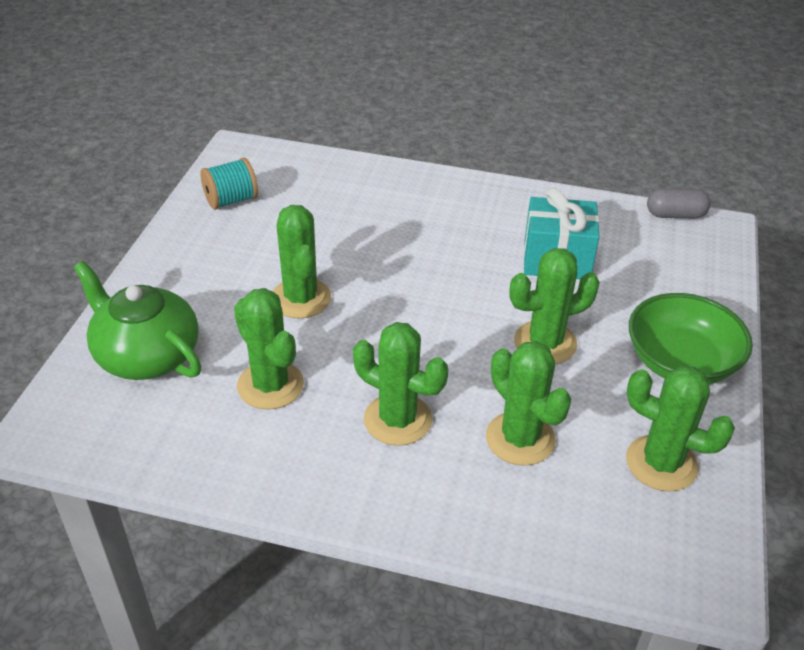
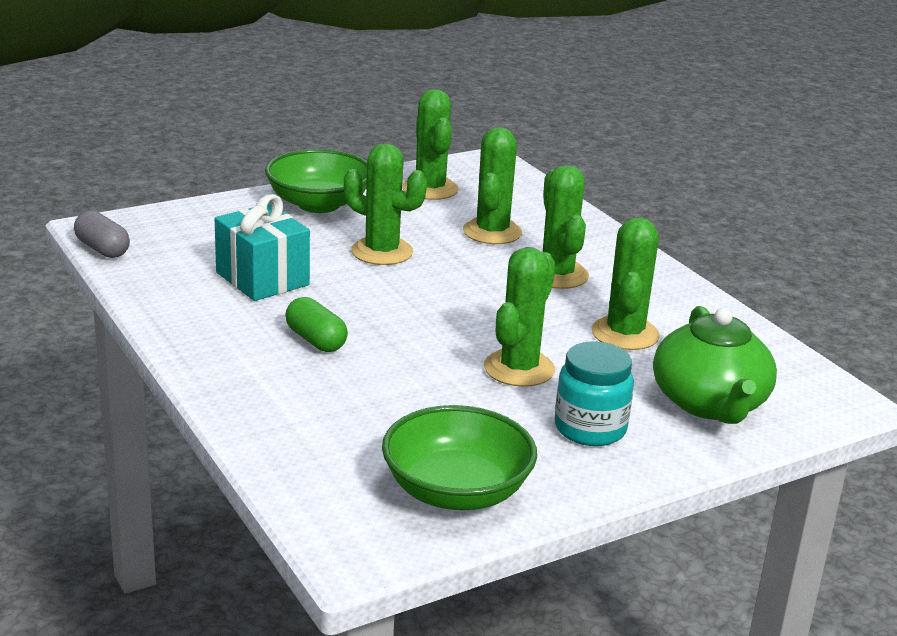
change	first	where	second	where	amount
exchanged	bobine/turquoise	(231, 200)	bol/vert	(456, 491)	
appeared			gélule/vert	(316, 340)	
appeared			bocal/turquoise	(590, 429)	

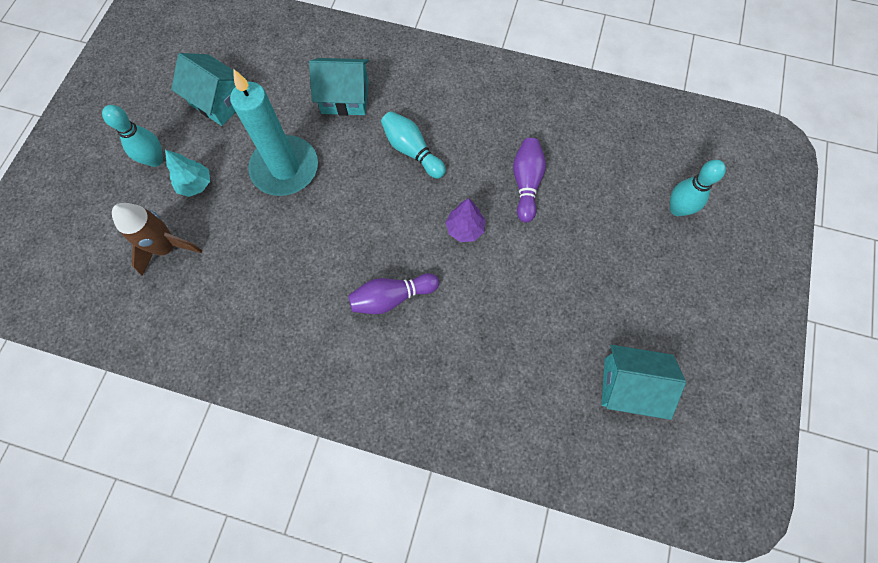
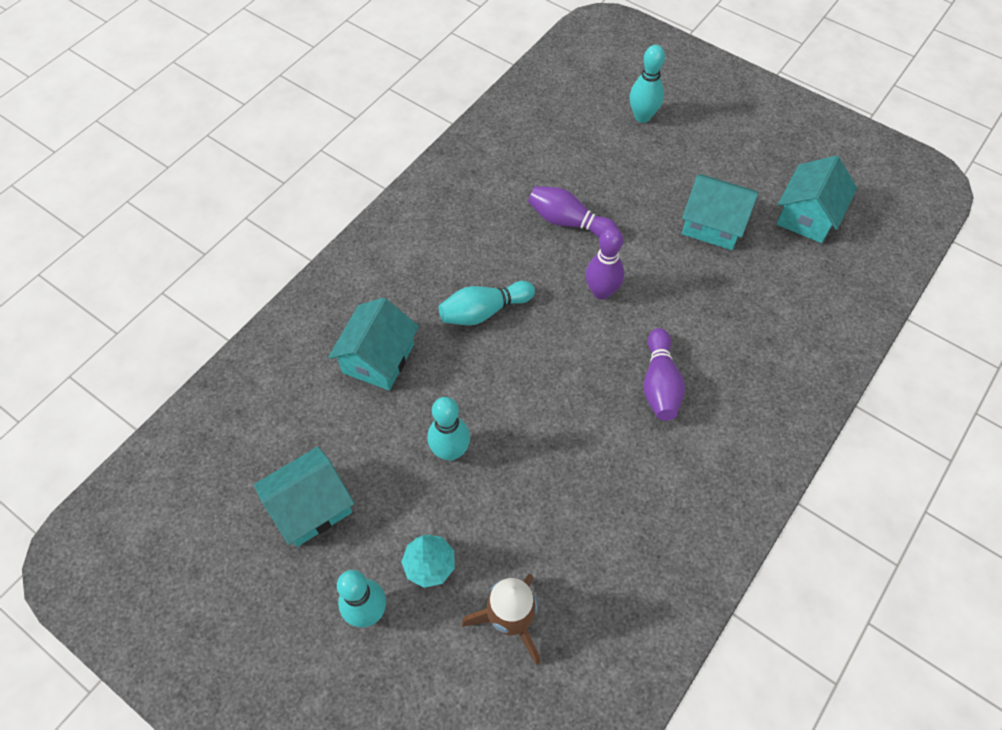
change	first	where	second	where	amount
exchanged	bougie/turquoise	(285, 168)	quille/turquoise	(450, 451)	
exchanged	arbre/violet	(465, 229)	quille/violet	(601, 292)	
appeared			maison/turquoise	(713, 224)	

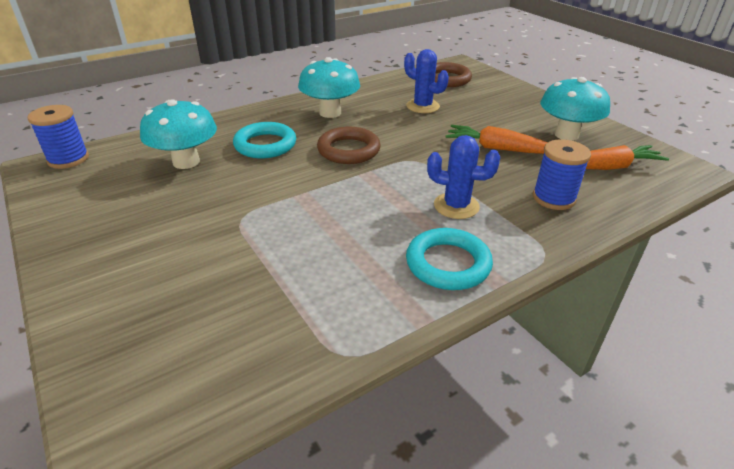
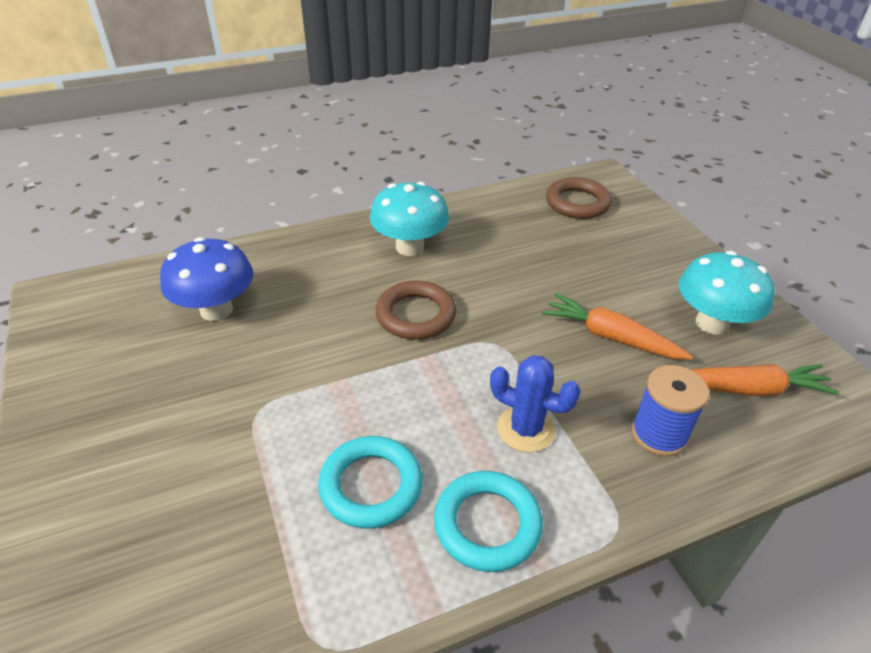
change	first	where	second	where	amount
missing	cactus/bleu	(422, 106)			
colour	champignon/turquoise	(186, 162)	champignon/bleu	(216, 310)	
missing	bobine/bleu	(68, 159)			
relocated	anneau/turquoise	(265, 145)		(371, 486)	

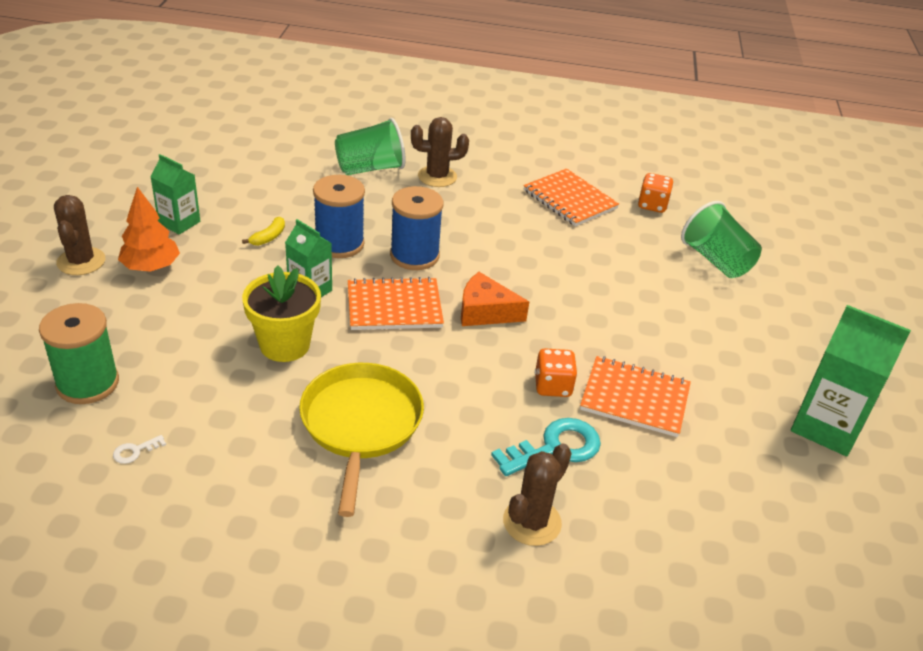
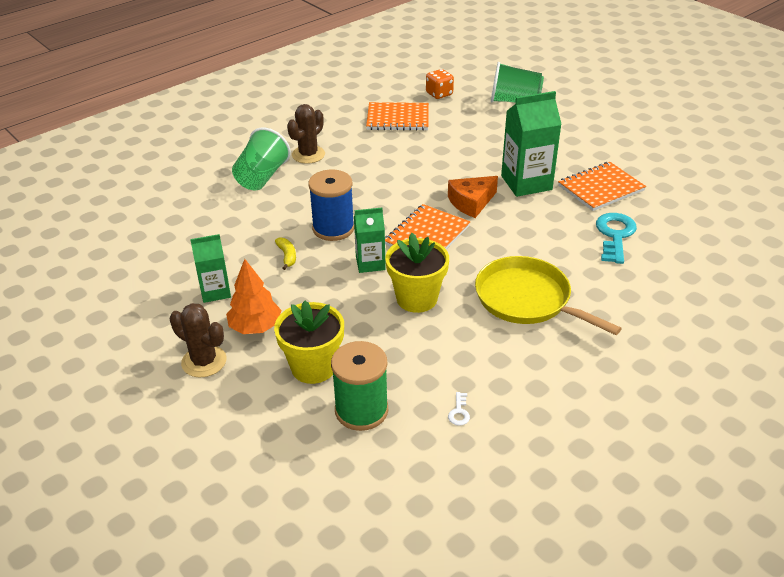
change	first	where	second	where	amount
missing	bobine/bleu	(414, 255)			
relocated	brique de lait/vert	(826, 427)		(526, 183)	
missing	dé/orange	(552, 386)			
missing	cactus/marron	(532, 522)			
appeared			pot de fleurs/jaune	(313, 367)	

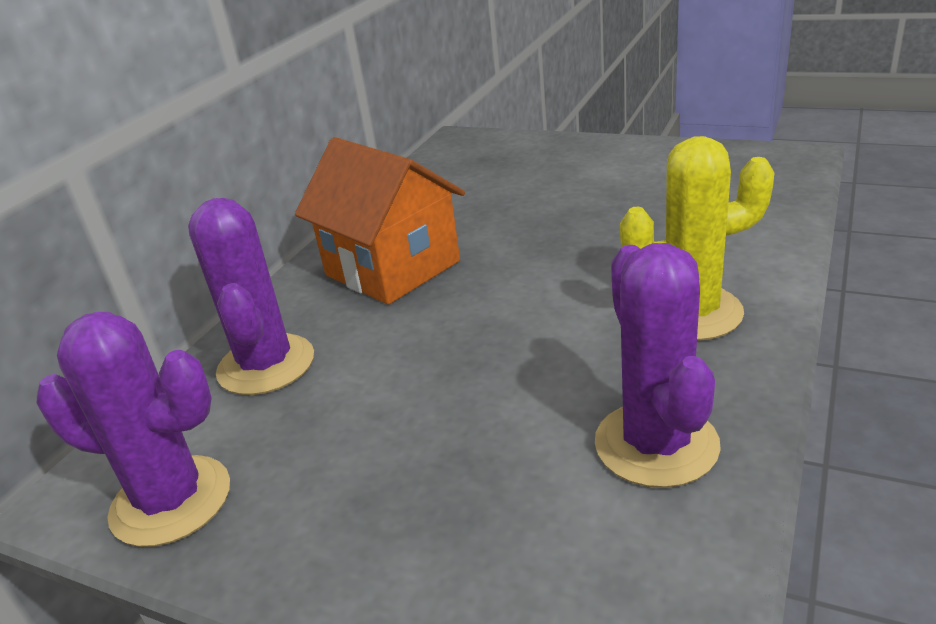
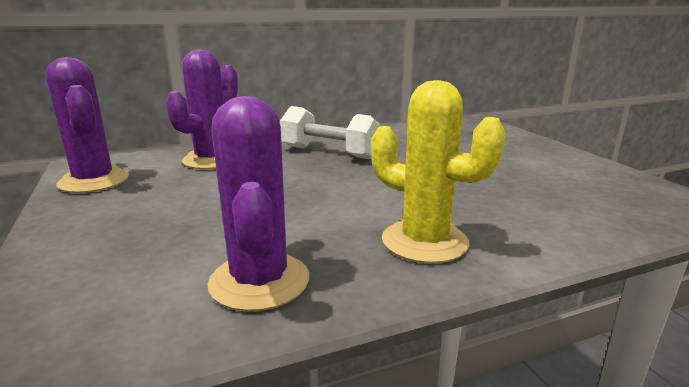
change	first	where	second	where	amount
exchanged	maison/orange	(392, 268)	haltère/blanc	(329, 152)	
spun	cactus/violet	(656, 444)		(259, 281)	45 degrees counterclockwise

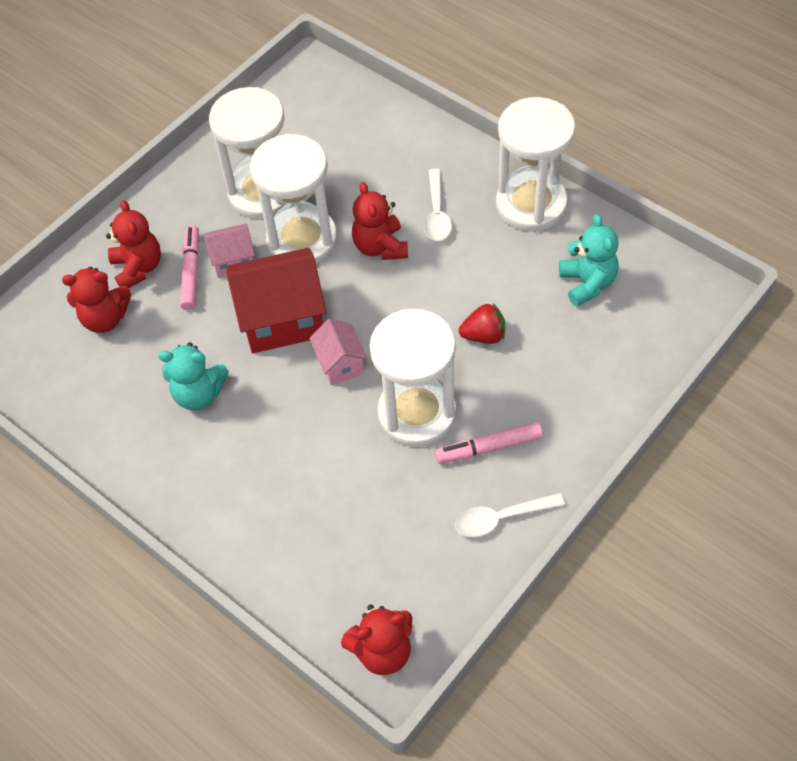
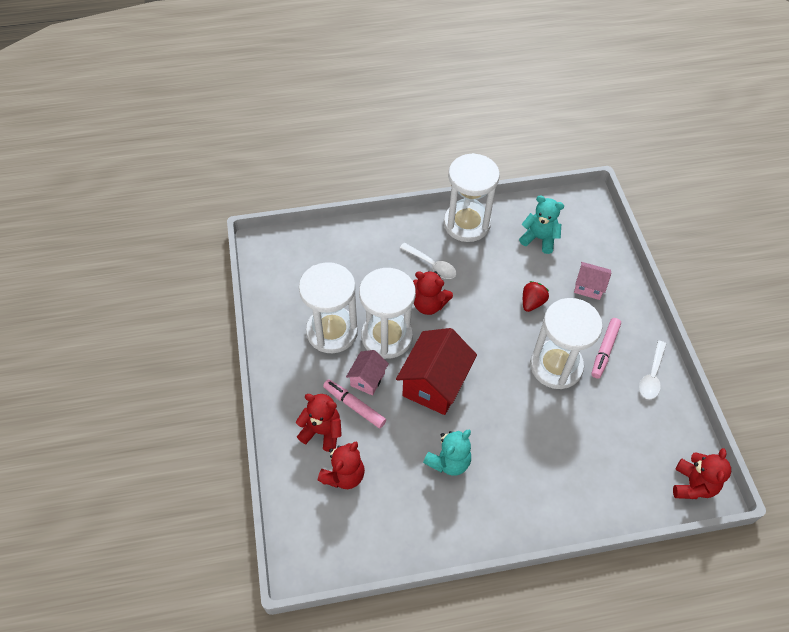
change	first	where	second	where	amount
relocated	maison/rose	(340, 364)		(589, 287)	

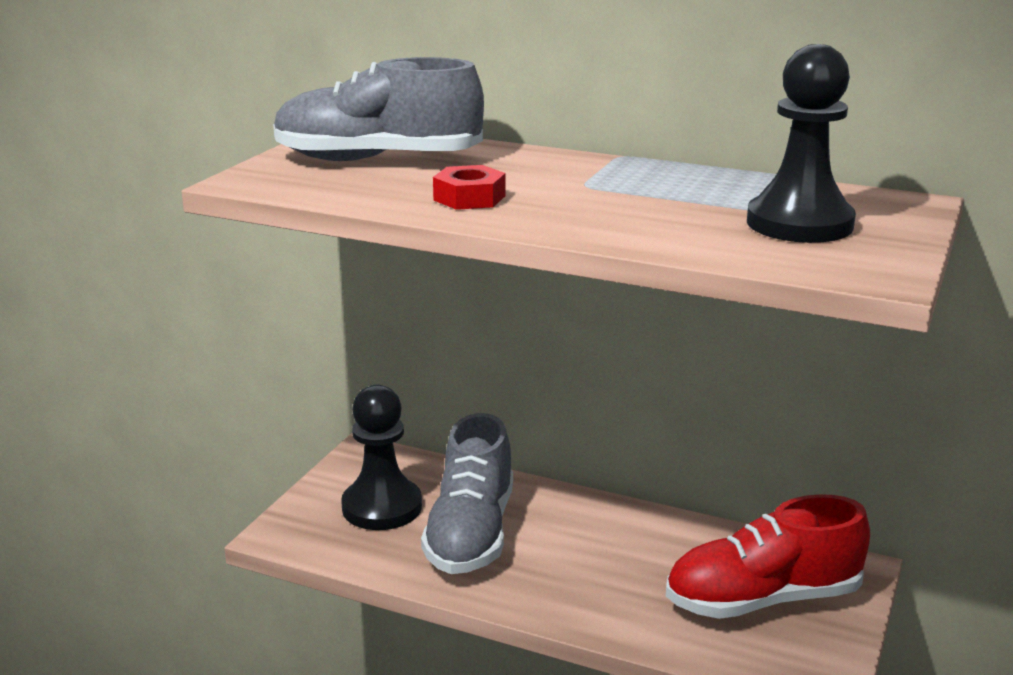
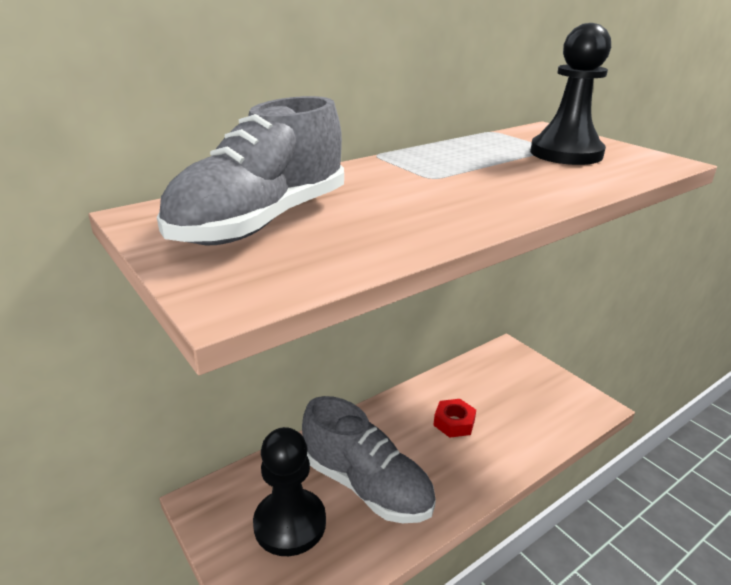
change	first	where	second	where	amount
relocated	écrou/rouge	(469, 198)		(454, 423)	
missing	chaussure/rouge	(762, 600)			

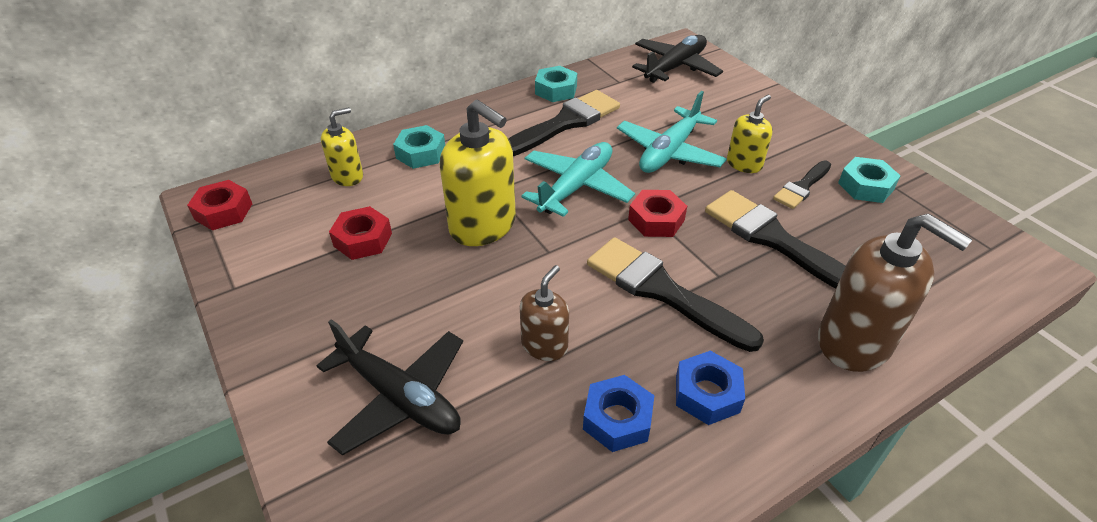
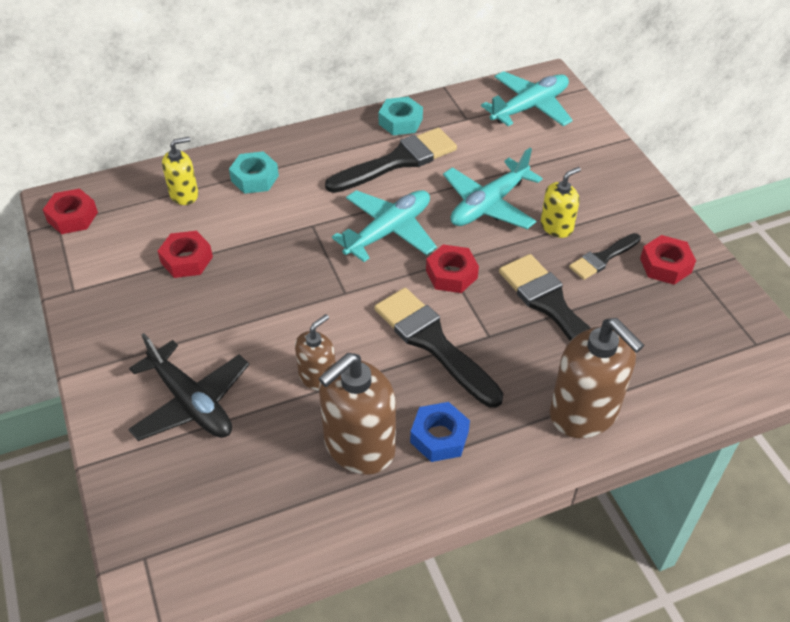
change	first	where	second	where	amount
colour	avion/noir	(675, 67)	avion/turquoise	(530, 107)	
missing	distributeur de savon/jaune	(483, 225)			
colour	écrou/turquoise	(865, 186)	écrou/rouge	(665, 265)	
exchanged	écrou/bleu	(617, 419)	distributeur de savon/marron	(359, 446)	

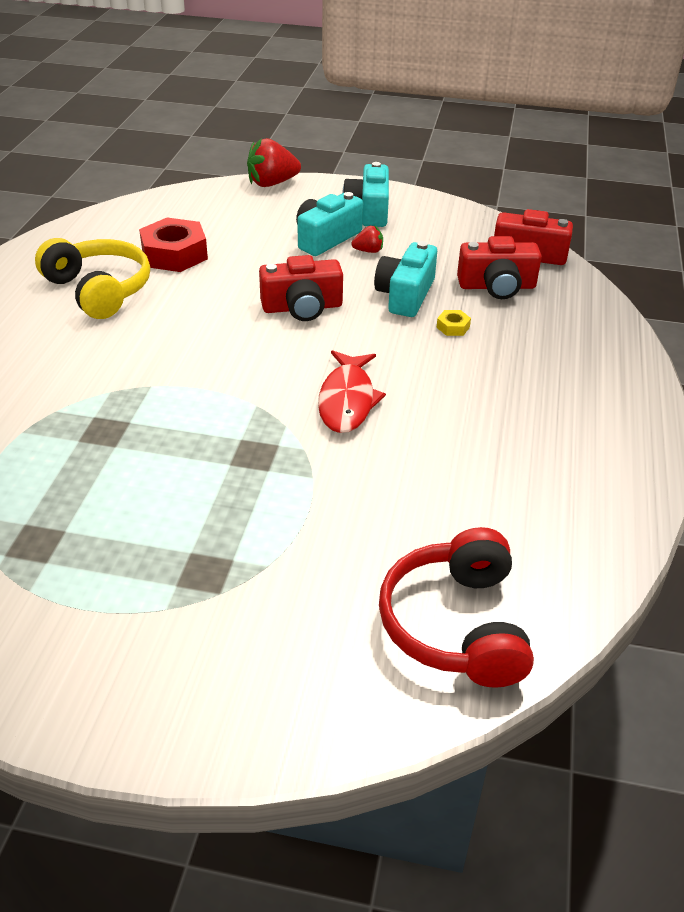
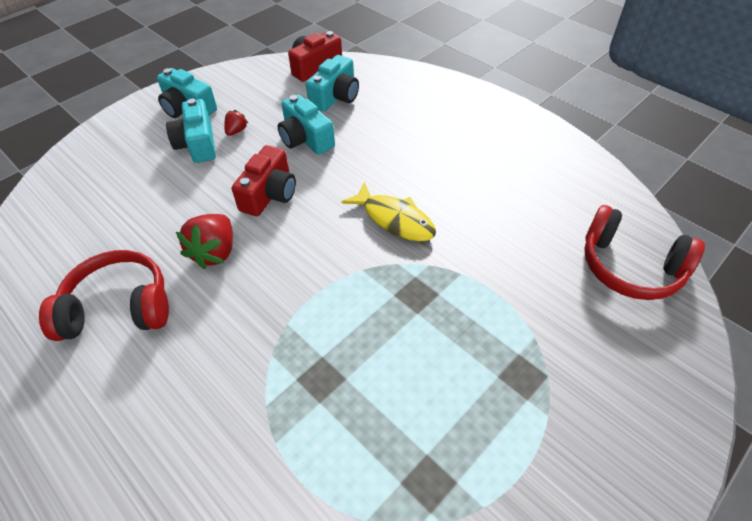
change	first	where	second	where	amount
relocated	fraise/rouge	(272, 183)		(215, 252)	
missing	écrou/rouge	(174, 254)			
colour	appareil photo/rouge	(497, 286)	appareil photo/turquoise	(335, 97)	
colour	casque audio/jaune	(99, 290)	casque audio/rouge	(118, 307)	
missing	écrou/jaune	(453, 327)			
colour	poisson/rouge	(347, 400)	poisson/jaune	(395, 219)	

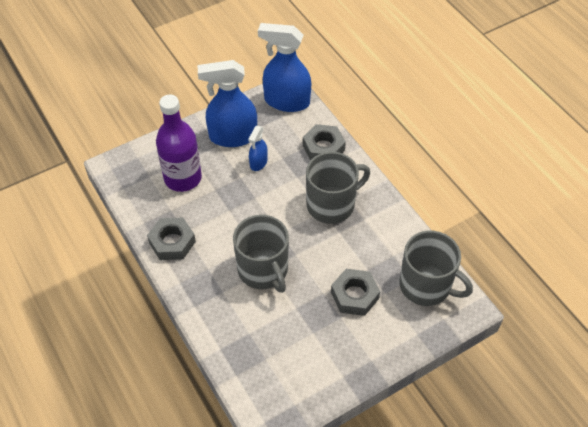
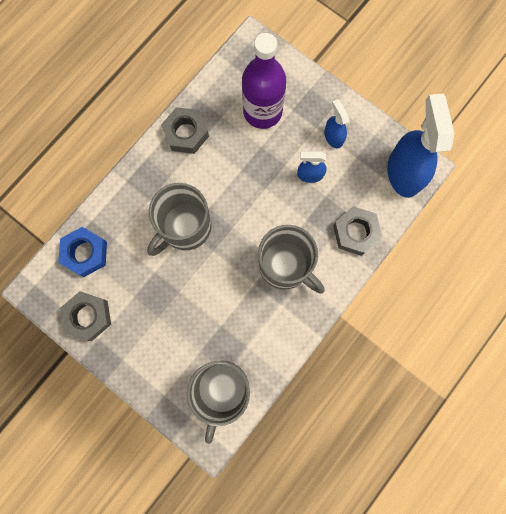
change	first	where	second	where	amount
size	vaporisateur/bleu	(232, 136)		(333, 137)	x0.50
relocated	écrou/gris	(354, 295)		(88, 316)	
appeared			écrou/bleu	(85, 253)	

